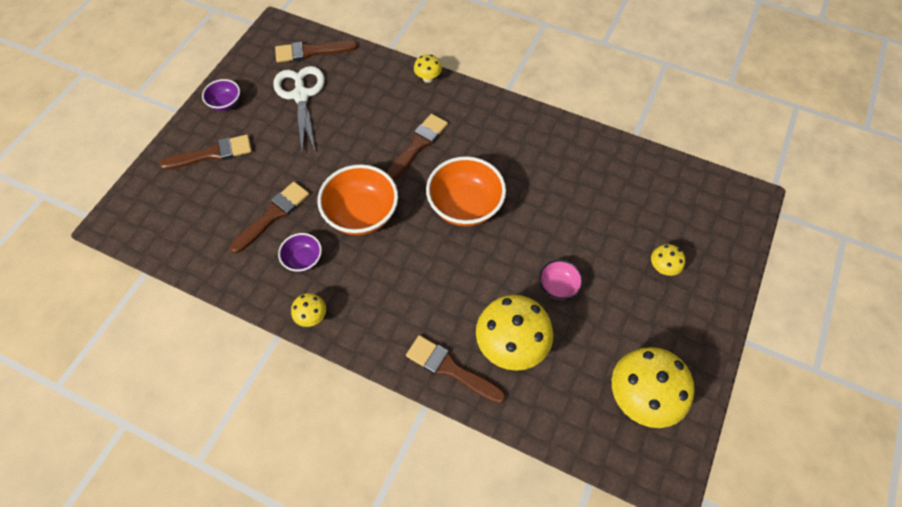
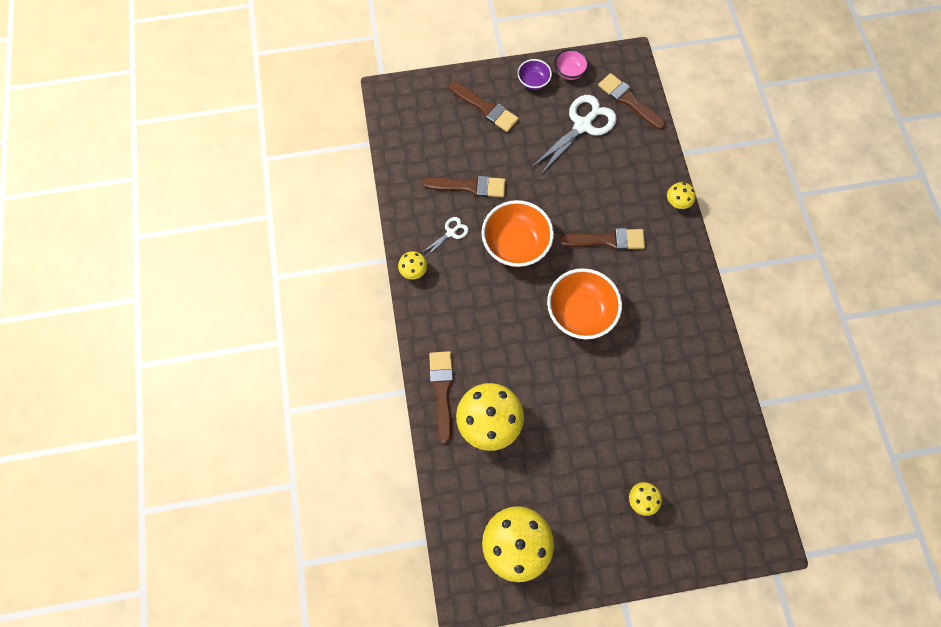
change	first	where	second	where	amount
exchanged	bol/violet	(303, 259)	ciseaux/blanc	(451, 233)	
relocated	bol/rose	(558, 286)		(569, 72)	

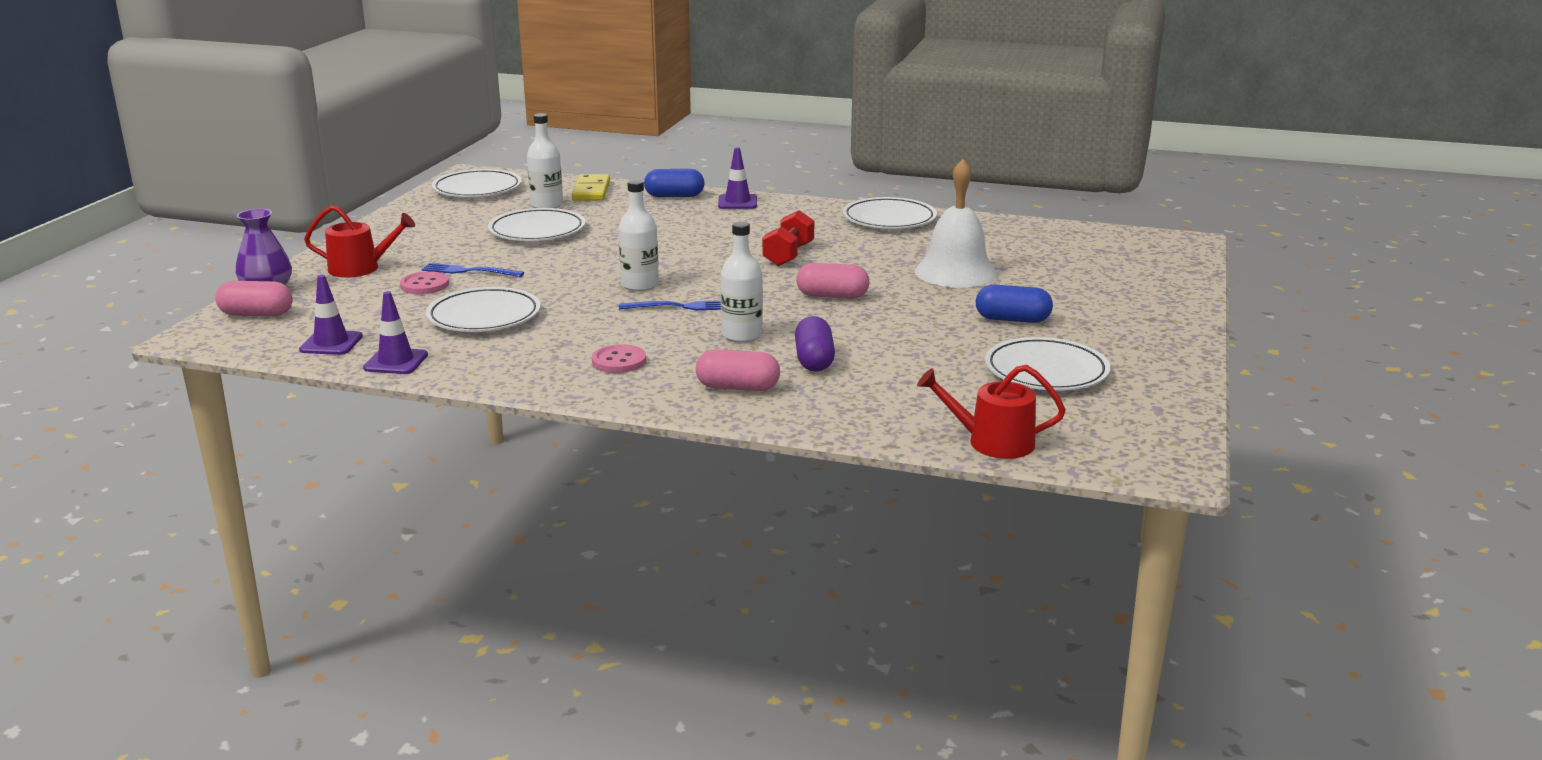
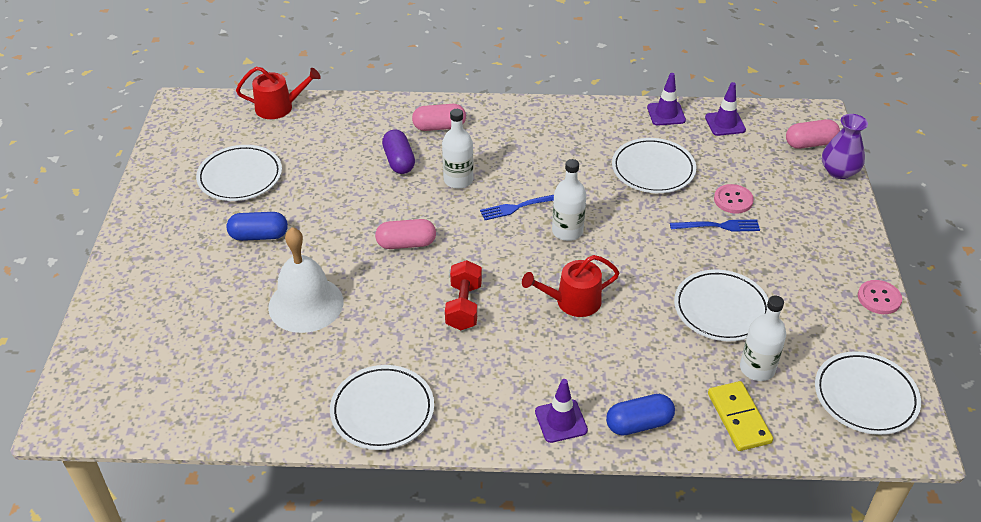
change	first	where	second	where	amount
relocated	arrosoir/rouge	(360, 268)		(573, 301)	
relocated	bouton/rose	(619, 361)		(879, 298)	

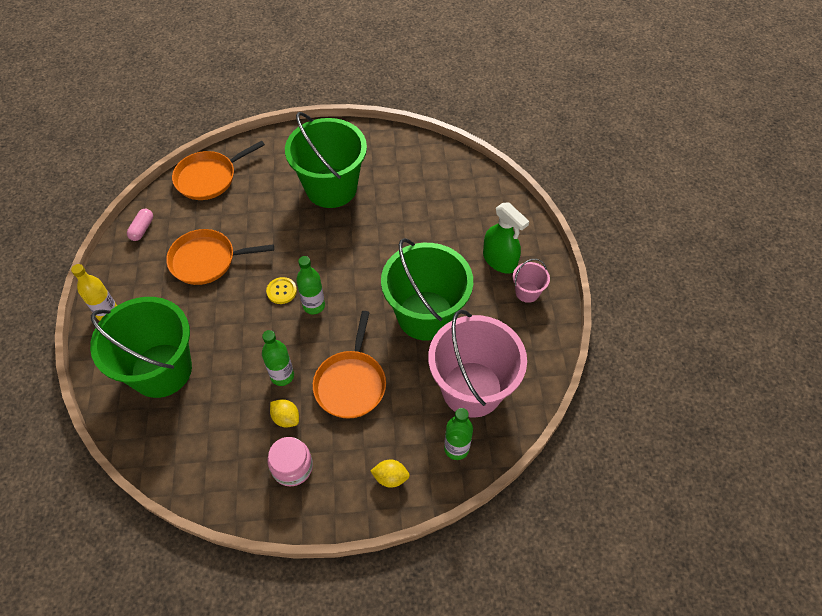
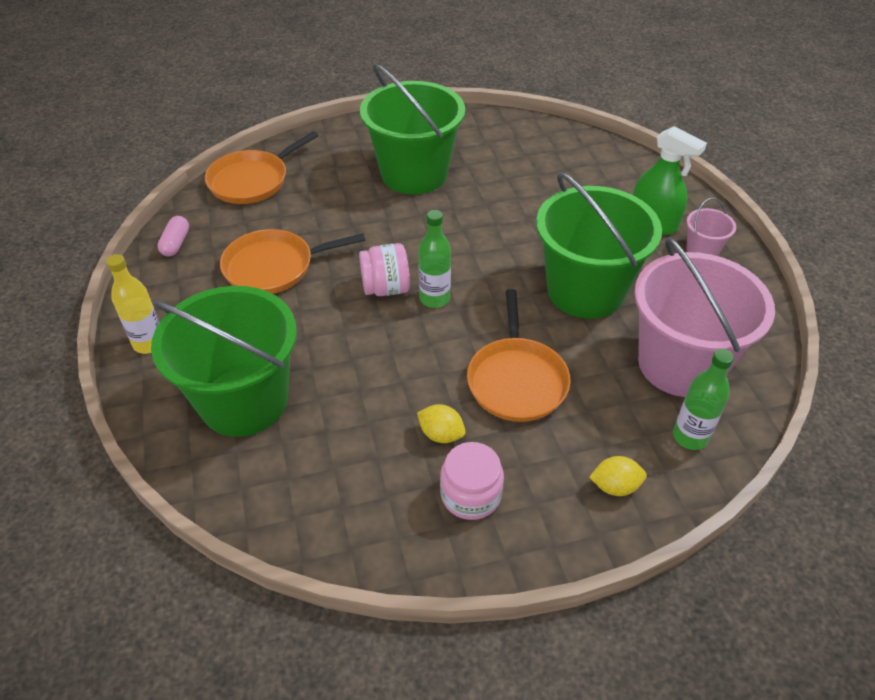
change	first	where	second	where	amount
exchanged	bouton/jaune	(281, 291)	bocal/rose	(386, 288)	
missing	bouteille/vert	(282, 376)			

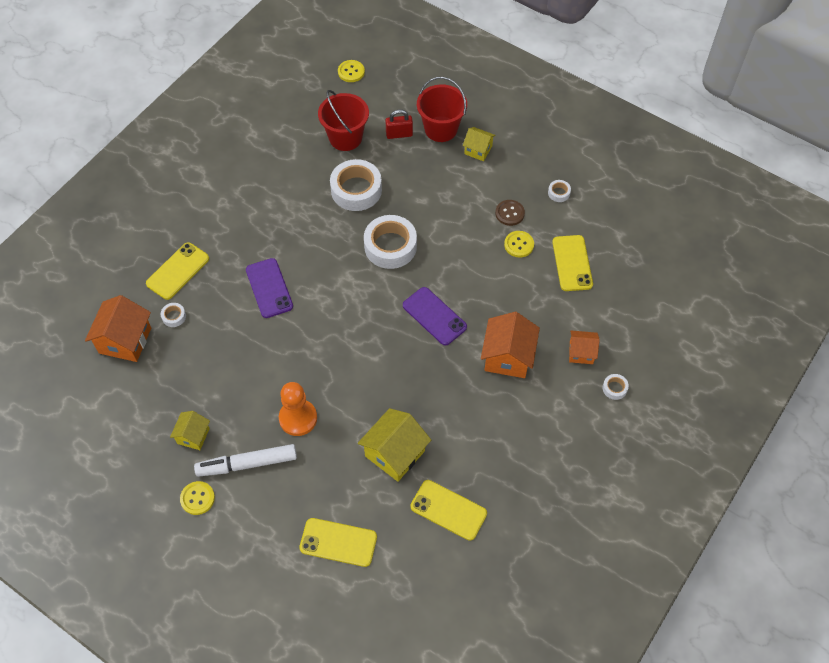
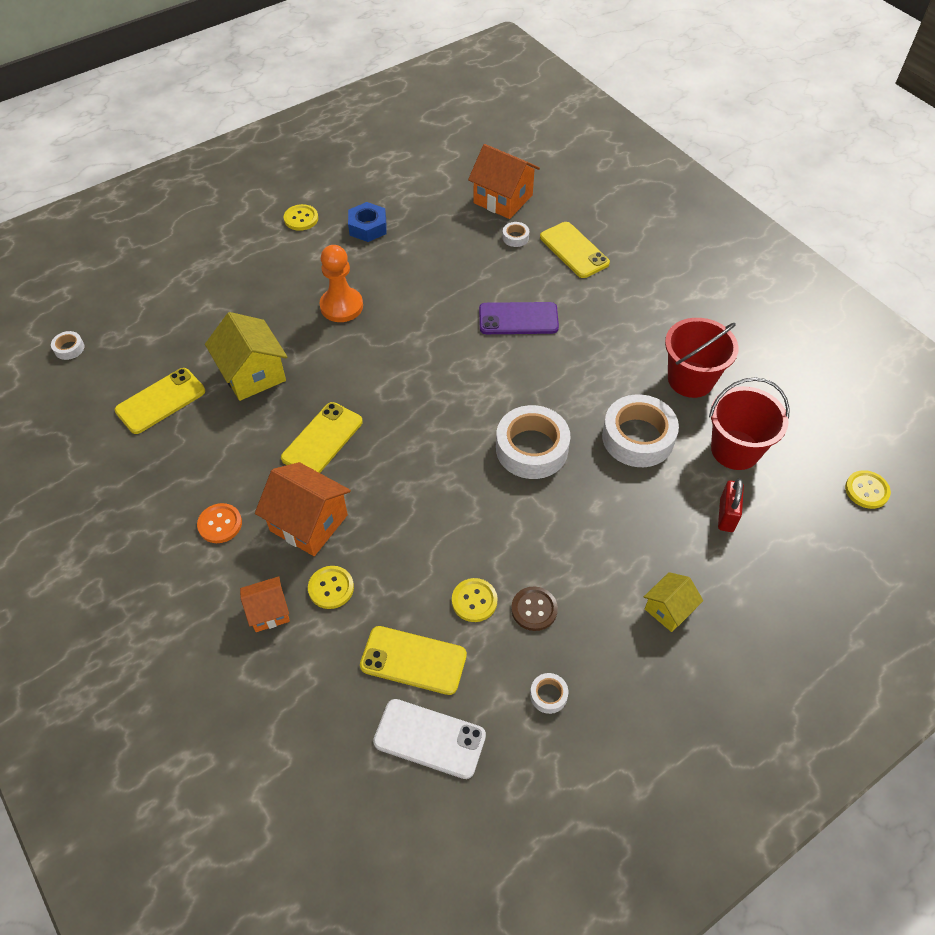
change	first	where	second	where	amount
relocated	seau/rouge	(441, 129)		(690, 379)	
missing	téléphone/violet	(434, 316)			
spun	maison/orange	(581, 352)		(268, 612)	45 degrees clockwise
relocated	ruban adhésif/blanc	(614, 388)		(69, 348)	
exchanged	maison/jaune	(193, 436)	écrou/bleu	(368, 227)	
missing	feutre/blanc	(247, 464)			
relocated	téléphone/jaune	(338, 542)		(322, 440)	
appeared			bouton/orange	(220, 524)	
appeared			bouton/jaune	(331, 588)	
appeared			téléphone/blanc	(429, 738)	

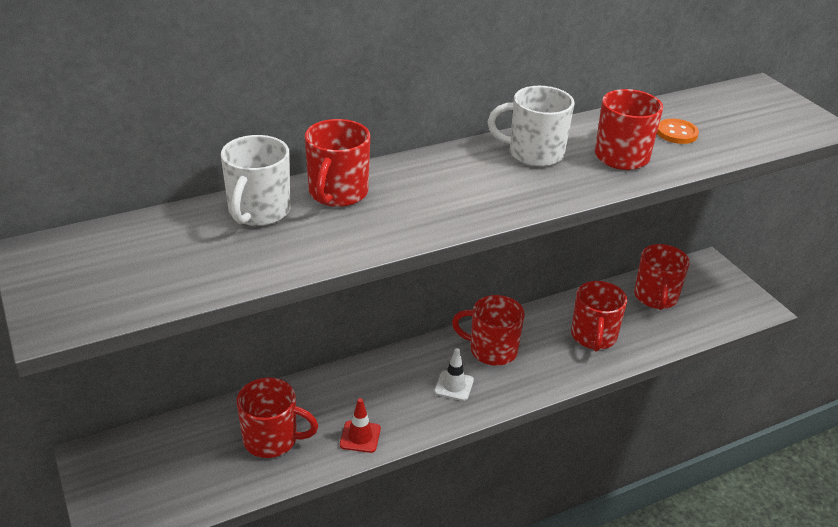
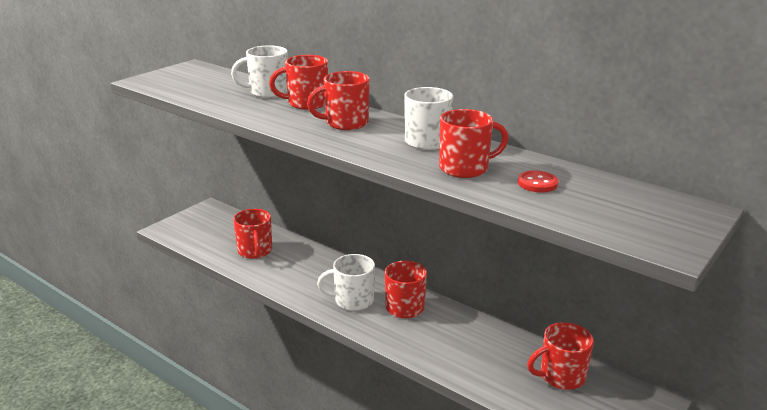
change	first	where	second	where	amount
colour	bouton/orange	(676, 133)	bouton/rouge	(537, 183)	
relocated	tasse/rouge	(593, 336)		(345, 123)	
exchanged	cône de chantier/blanc	(454, 386)	tasse/blanc	(353, 300)	
missing	cône de chantier/rouge	(360, 437)			

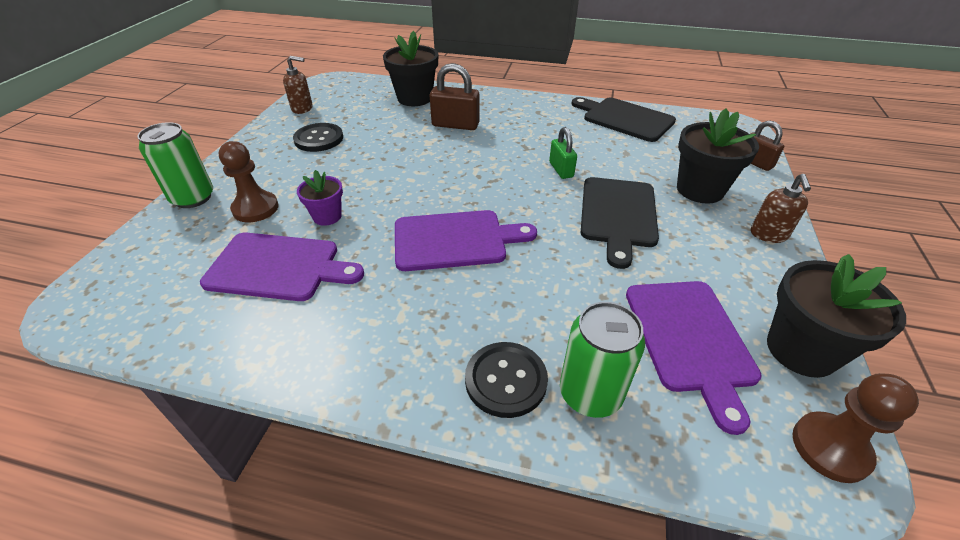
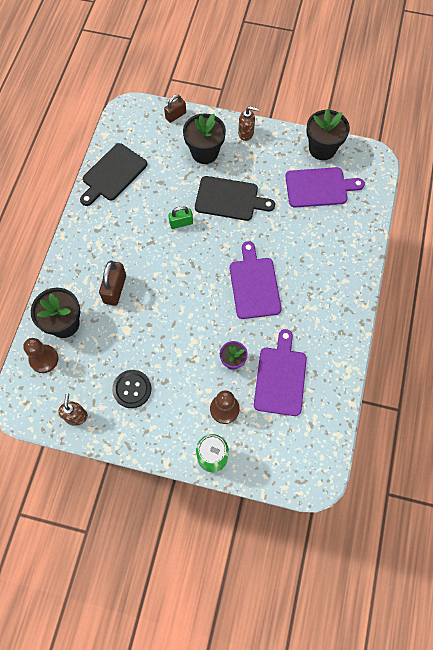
change	first	where	second	where	amount
missing	canette/vert	(590, 394)			
missing	bouton/noir	(506, 380)			
relocated	pion/marron	(830, 448)		(44, 359)	

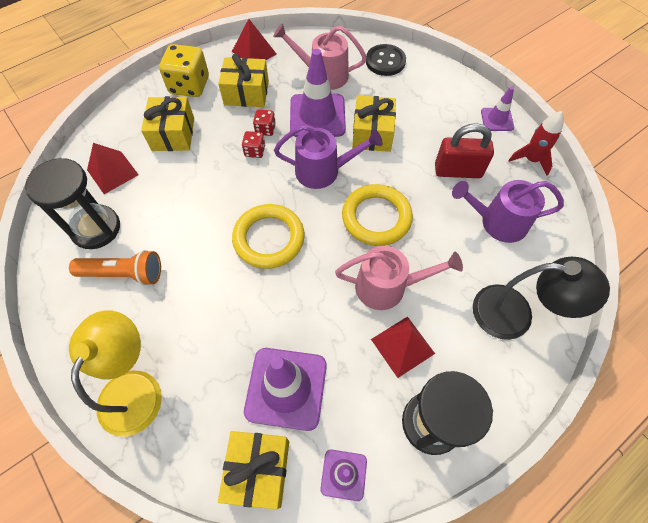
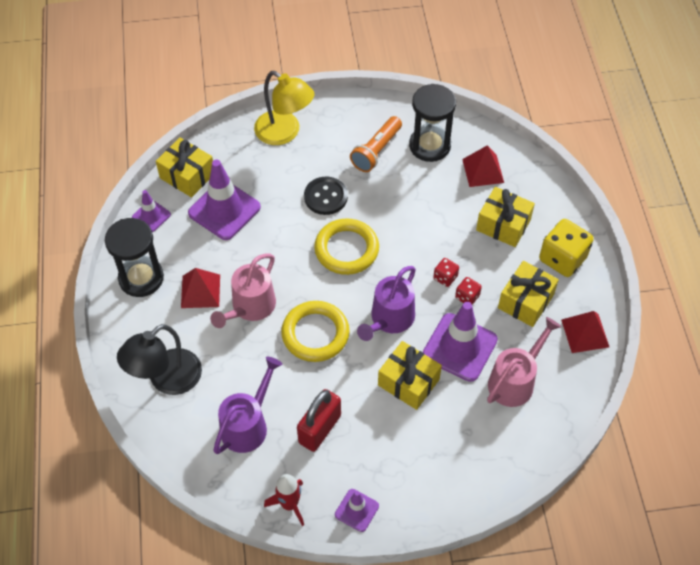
change	first	where	second	where	amount
relocated	bouton/noir	(385, 61)		(325, 197)	

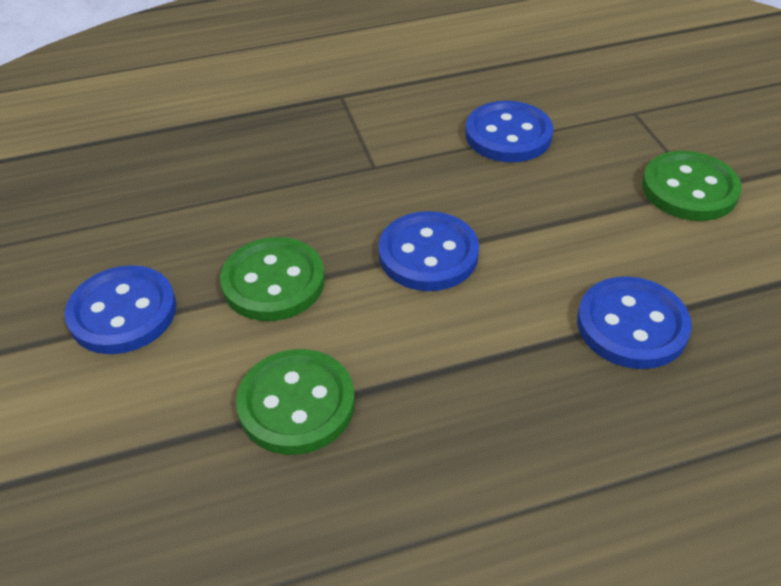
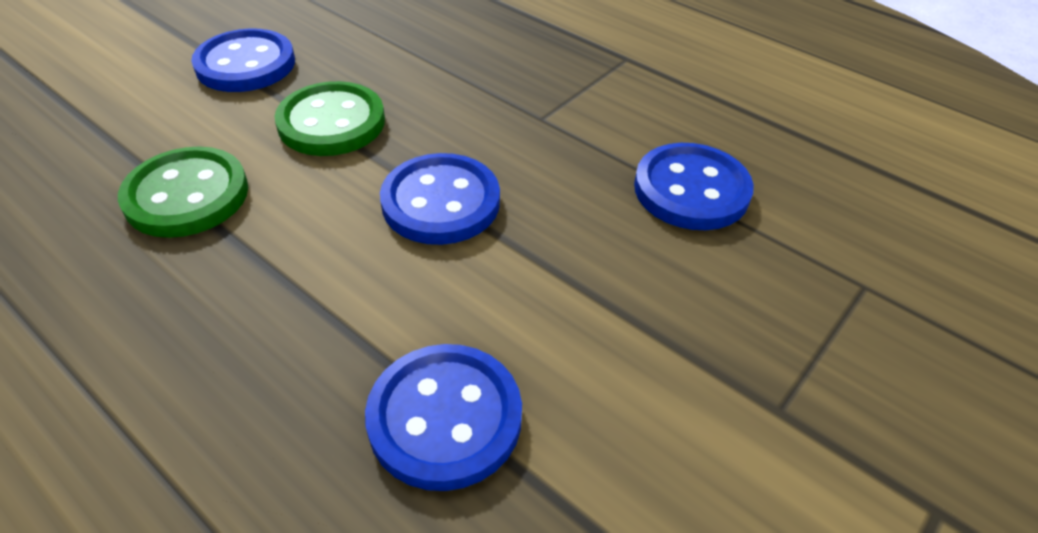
change	first	where	second	where	amount
missing	bouton/vert	(689, 189)			

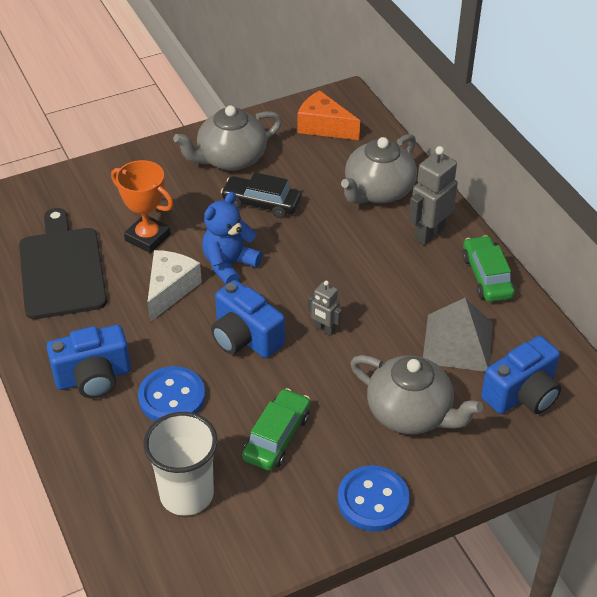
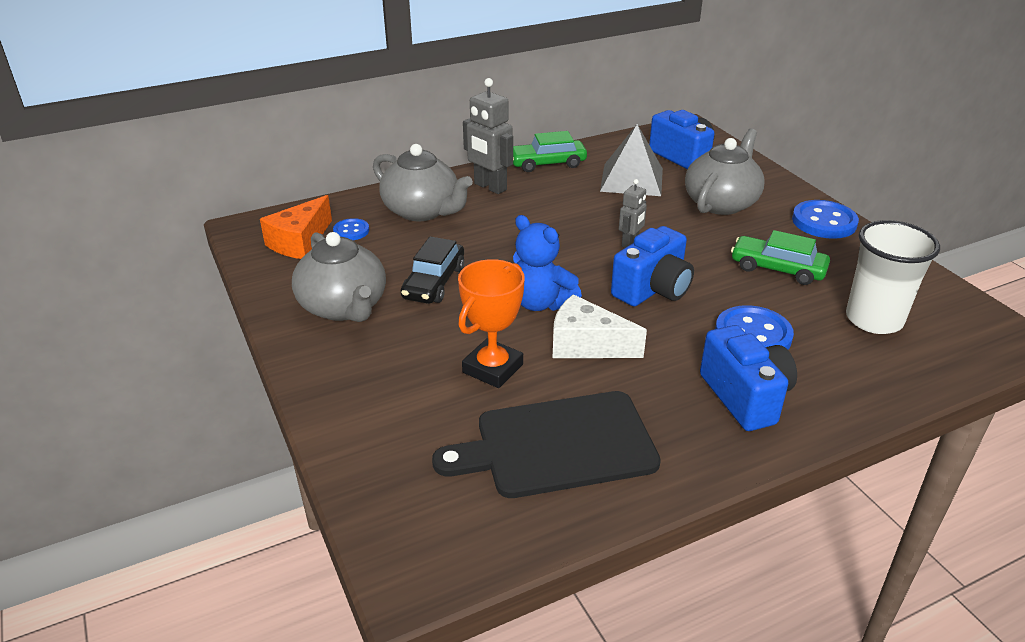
change	first	where	second	where	amount
appeared			bouton/bleu	(351, 231)	

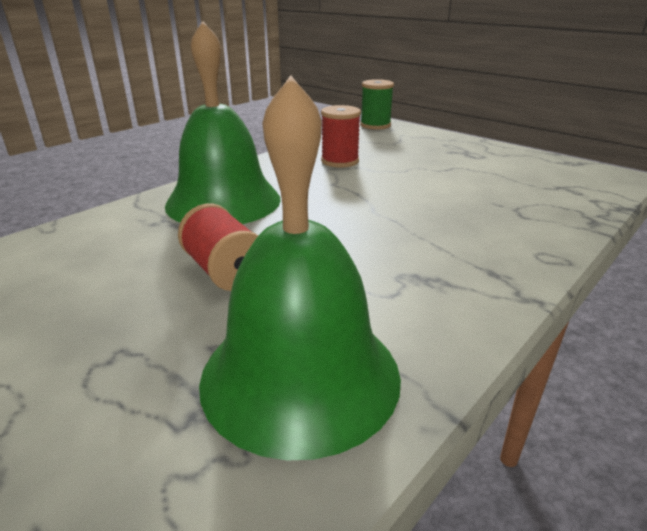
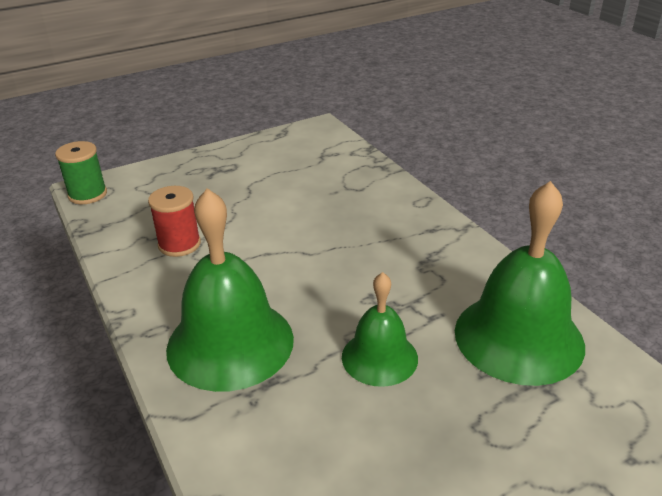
change	first	where	second	where	amount
exchanged	bobine/rouge	(225, 271)	cloche/vert	(379, 357)	

